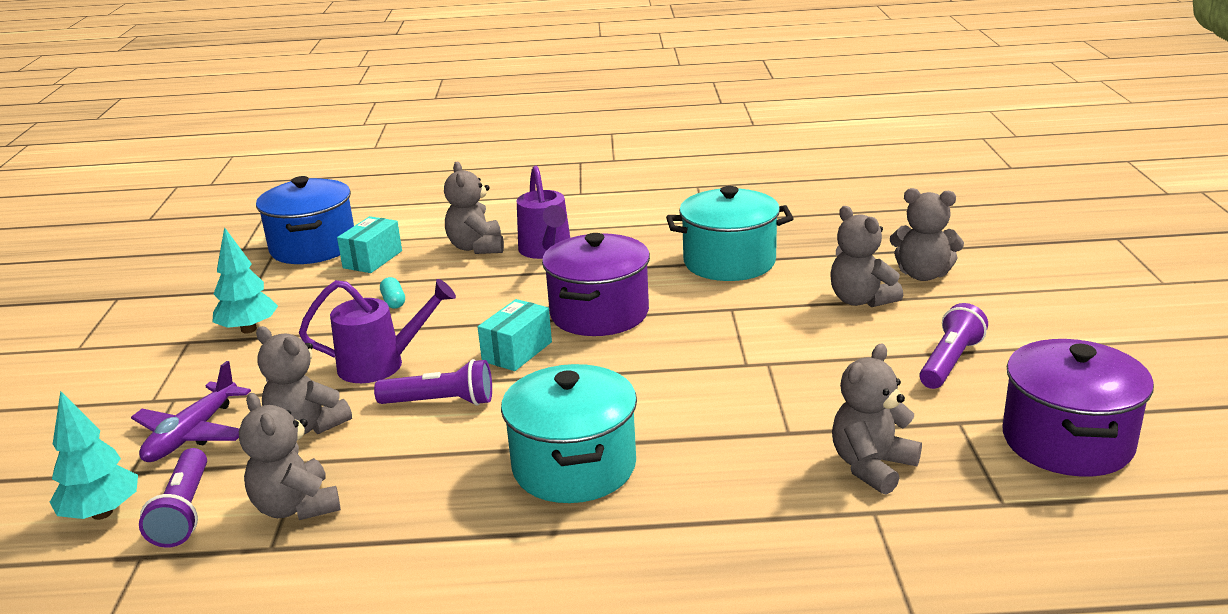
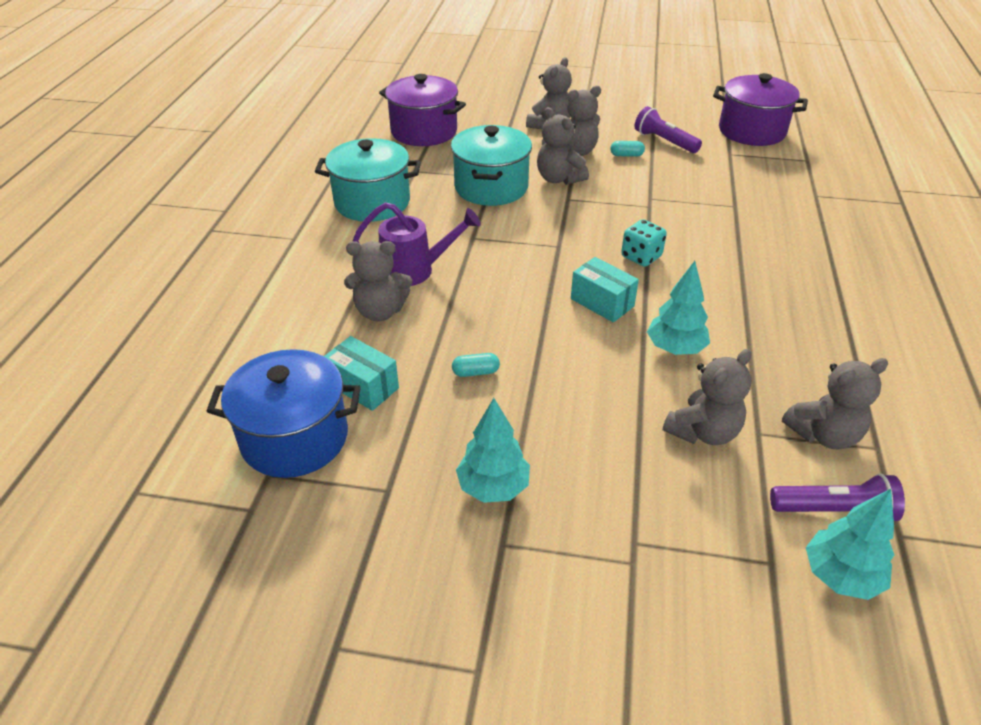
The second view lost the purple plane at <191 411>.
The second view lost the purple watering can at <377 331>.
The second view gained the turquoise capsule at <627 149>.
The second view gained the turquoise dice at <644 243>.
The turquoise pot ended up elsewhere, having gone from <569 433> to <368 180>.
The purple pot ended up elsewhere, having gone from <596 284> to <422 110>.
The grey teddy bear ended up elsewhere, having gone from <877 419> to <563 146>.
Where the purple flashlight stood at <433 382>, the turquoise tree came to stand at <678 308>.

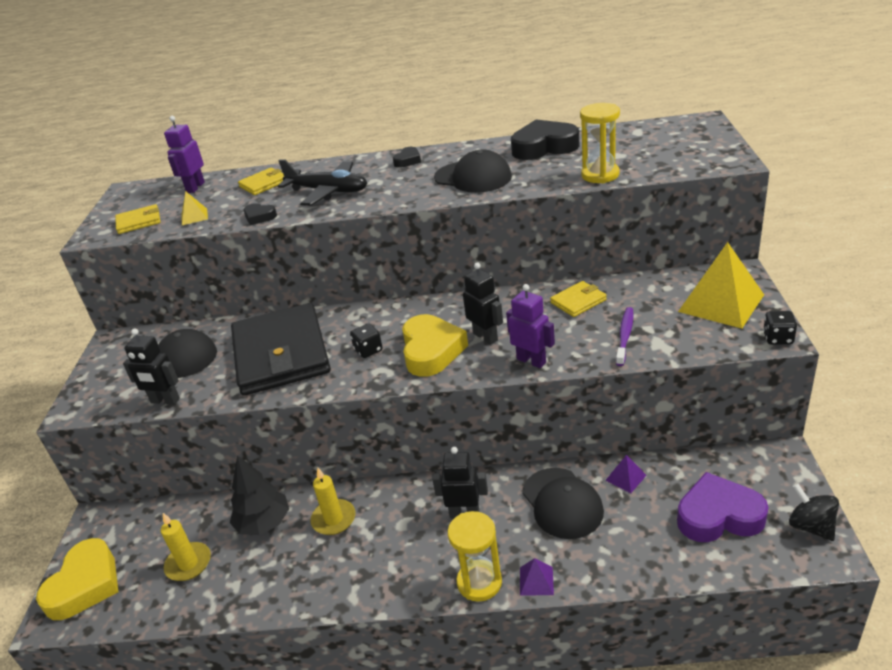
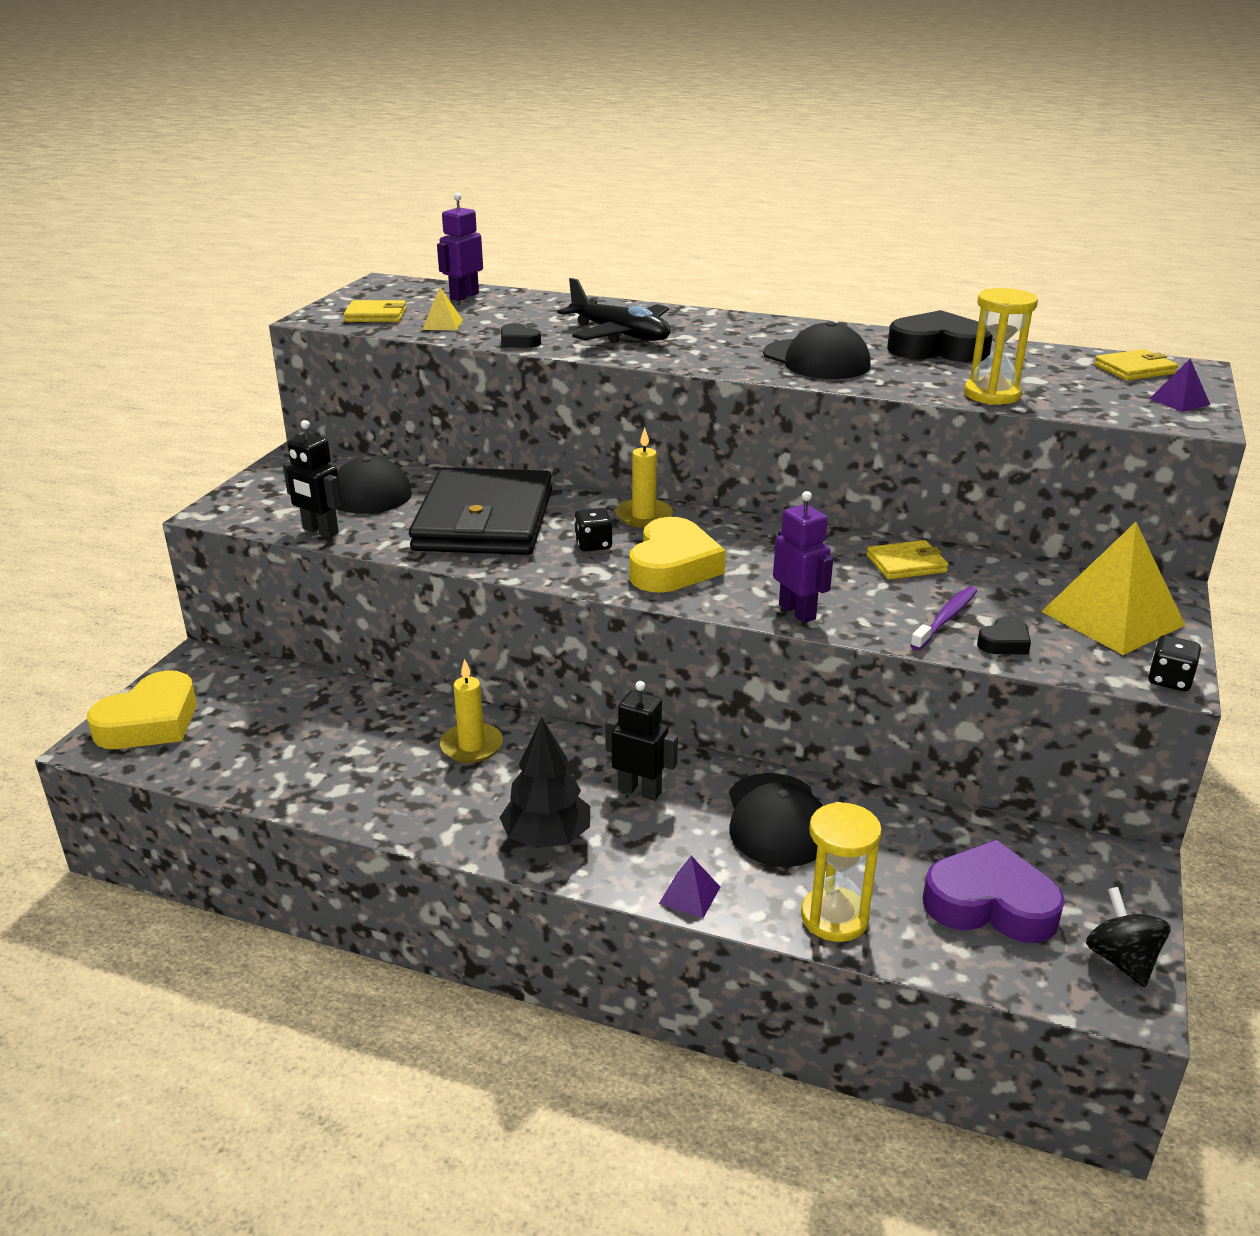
The second view lost the black robot at <483 303>.
The yellow candle ended up elsewhere, having gone from <186 547> to <644 478>.
The black tree ended up elsewhere, having gone from <259 495> to <544 782>.
The yellow wallet ended up elsewhere, having gone from <261 181> to <1136 365>.
The black heart ended up elsewhere, having gone from <407 157> to <1004 635>.
The yellow hourglass ended up elsewhere, having gone from <475 556> to <841 872>.
The purple pyramid ended up elsewhere, having gone from <626 474> to <1179 385>.

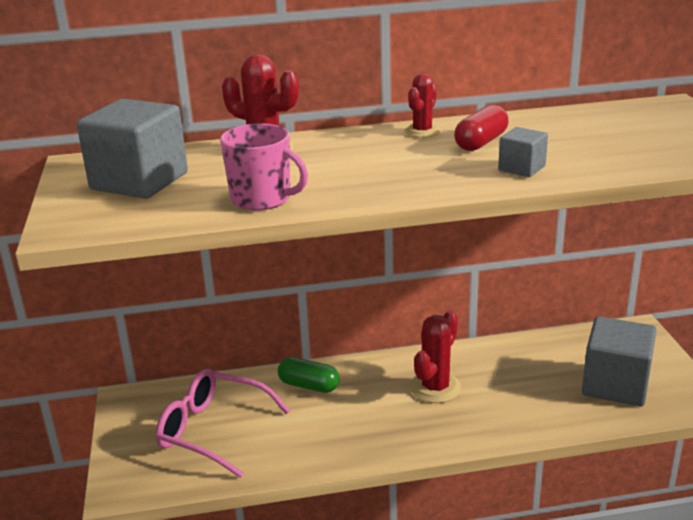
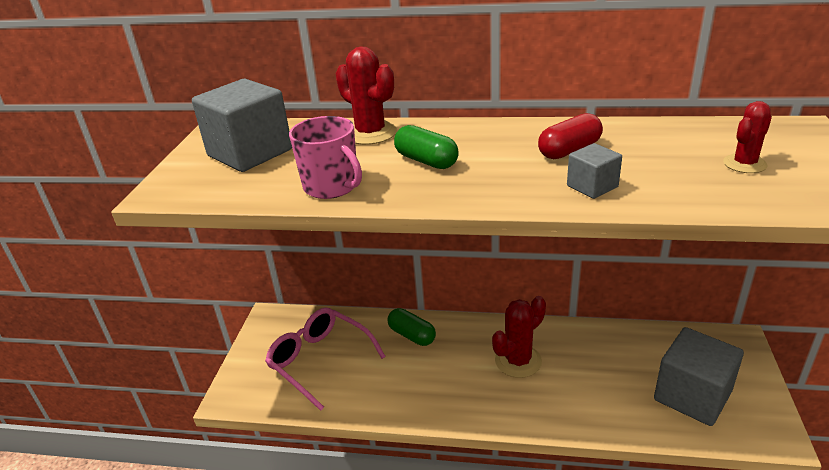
The second view gained the green capsule at <426 147>.
The red cactus ended up elsewhere, having gone from <423 106> to <747 137>.

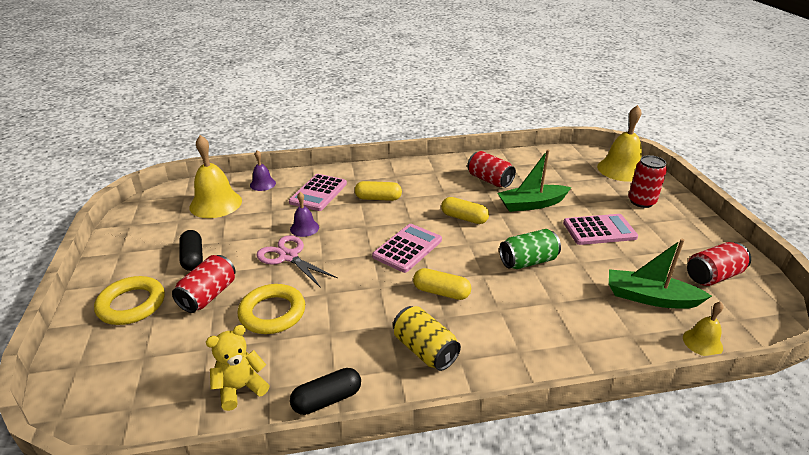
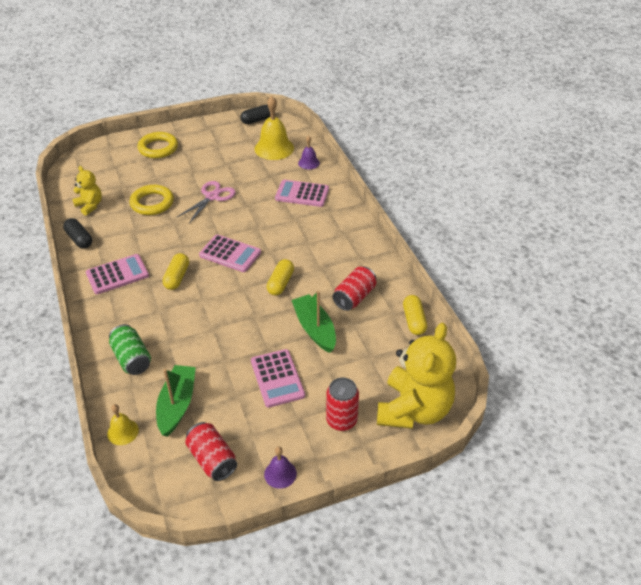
The second view lost the red can at <204 284>.
The black capsule ended up elsewhere, having gone from <191 250> to <255 114>.
The purple bell ended up elsewhere, having gone from <304 214> to <280 468>.
The yellow capsule ended up elsewhere, having gone from <378 191> to <415 315>.
The green can ended up elsewhere, having gone from <530 249> to <130 349>.
Where the yellow can stood at <427 338>, the pink calculator came to stand at <117 274>.
Where the yellow bell stood at <619 143>, the yellow teddy bear came to stand at <416 376>.

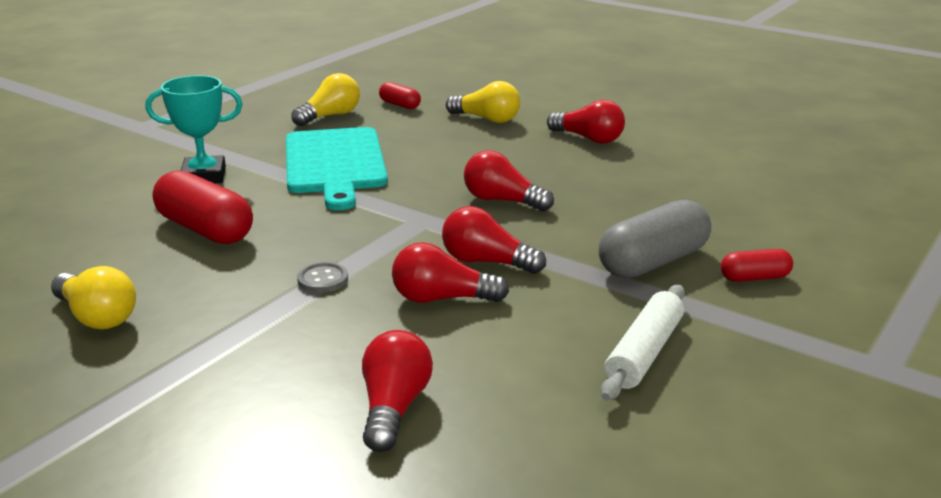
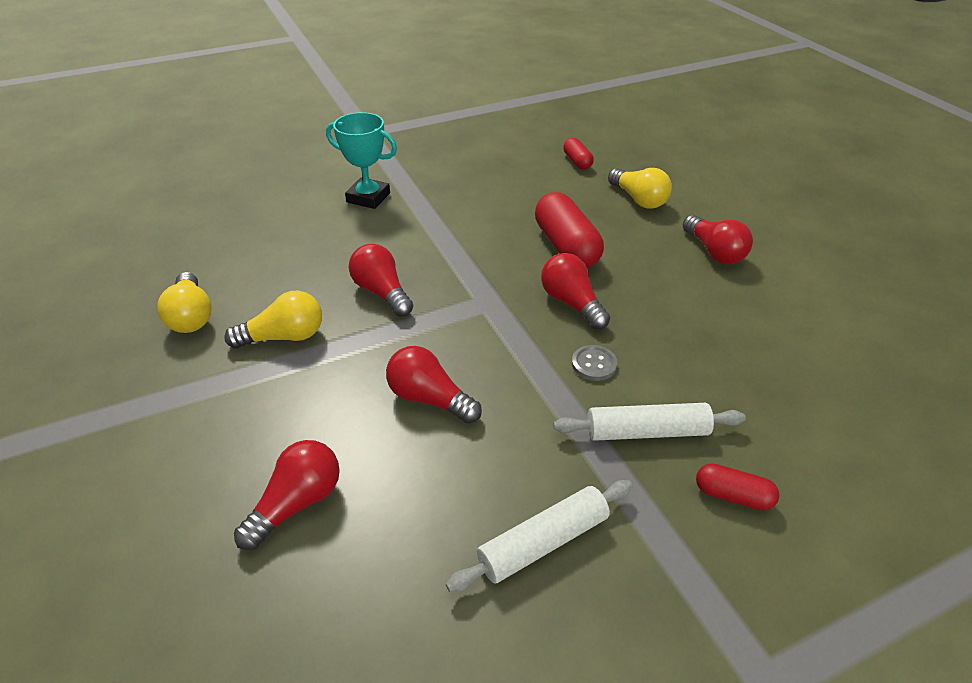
The second view lost the turquoise cutting board at <337 168>.
The red capsule ended up elsewhere, having gone from <203 207> to <569 230>.
The yellow light bulb ended up elsewhere, having gone from <325 99> to <273 320>.
The grey button ended up elsewhere, having gone from <322 277> to <595 363>.
The red light bulb ended up elsewhere, having gone from <494 240> to <381 280>.
Where the grey capsule stood at <655 238>, the white rolling pin came to stand at <649 422>.

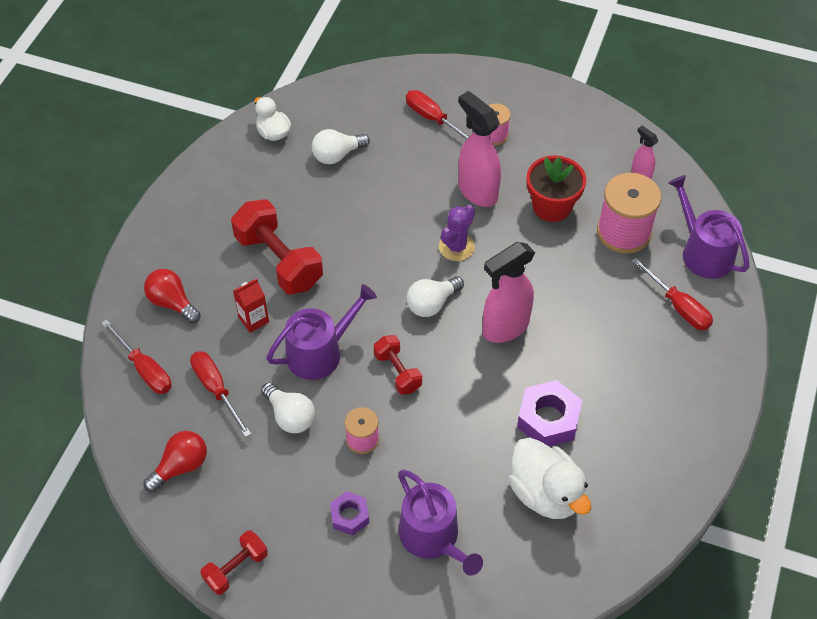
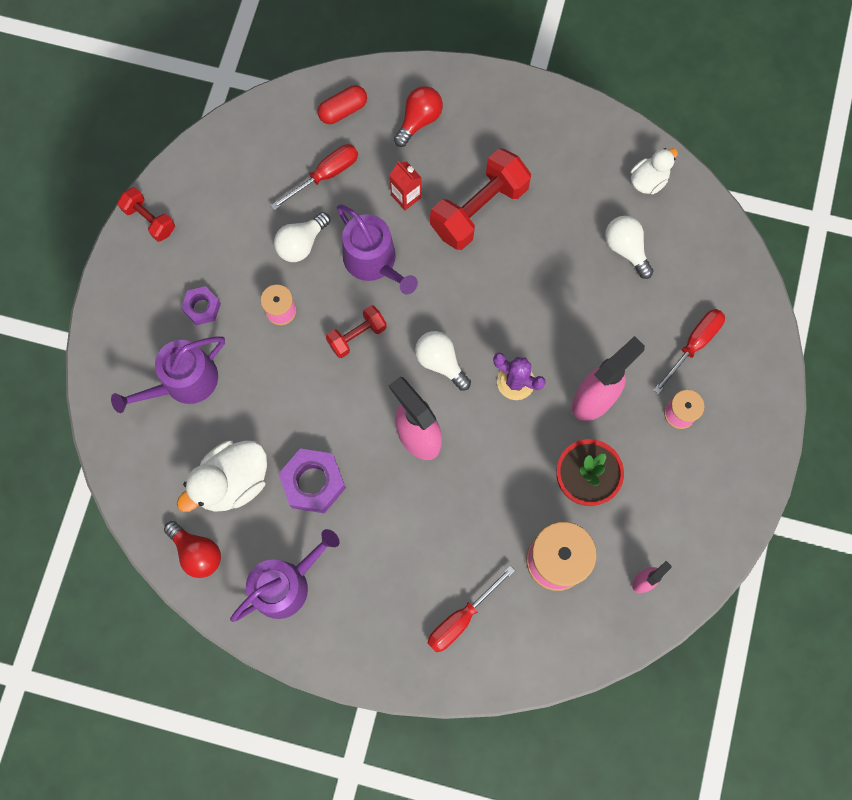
The red light bulb ended up elsewhere, having gone from <175 461> to <192 549>.
The purple watering can ended up elsewhere, having gone from <709 227> to <285 575>.
Where the red screwdriver stood at <136 356>, the red capsule came to stand at <342 104>.

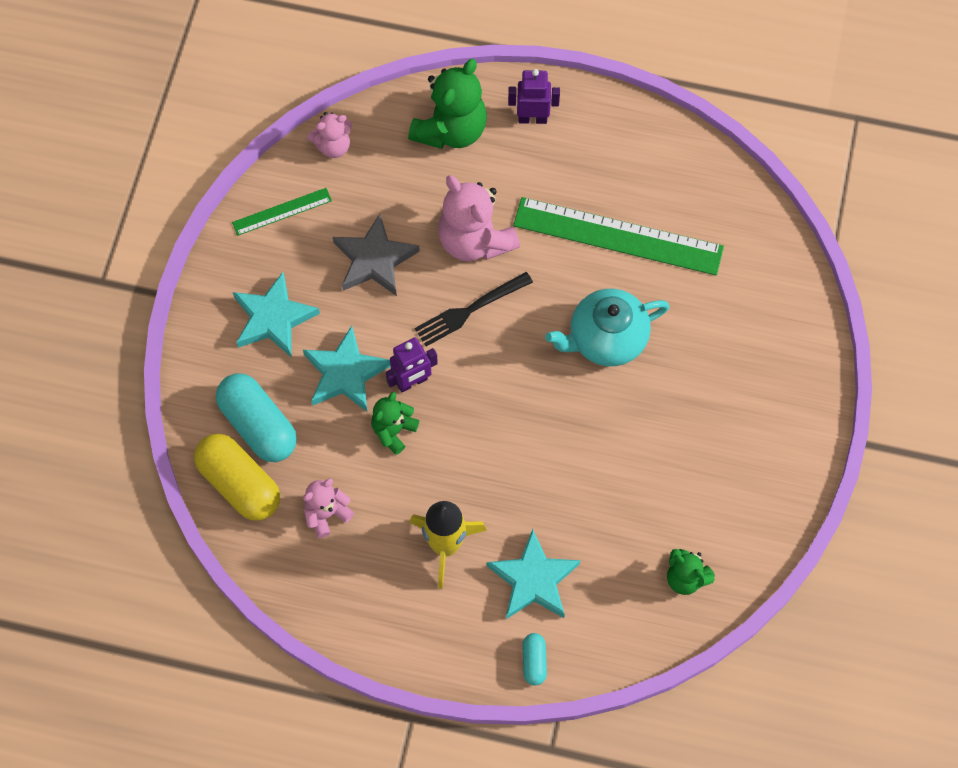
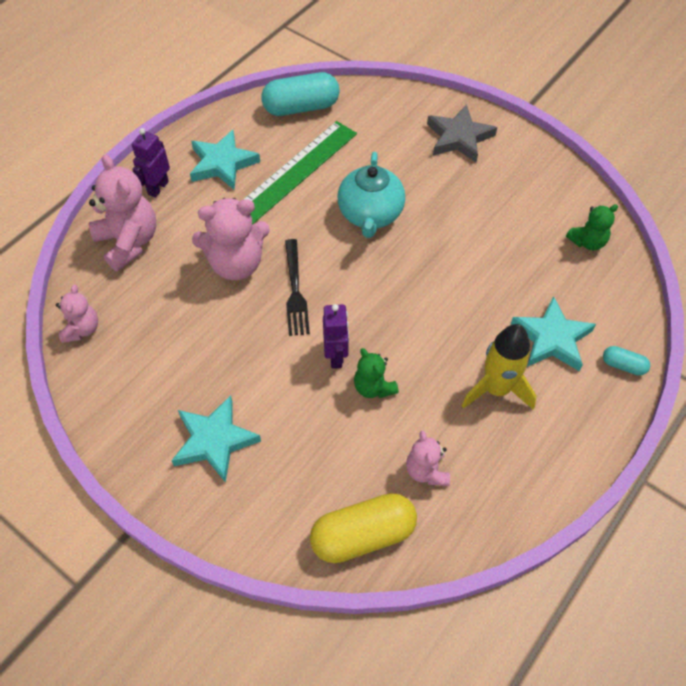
The second view lost the green ruler at <282 212>.
The turquoise capsule ended up elsewhere, having gone from <256 417> to <300 94>.
The turquoise star ended up elsewhere, having gone from <346 369> to <225 160>.
The grey star ended up elsewhere, having gone from <376 255> to <462 133>.
What was the green teddy bear at <447 104> turned into the pink teddy bear at <122 212>.

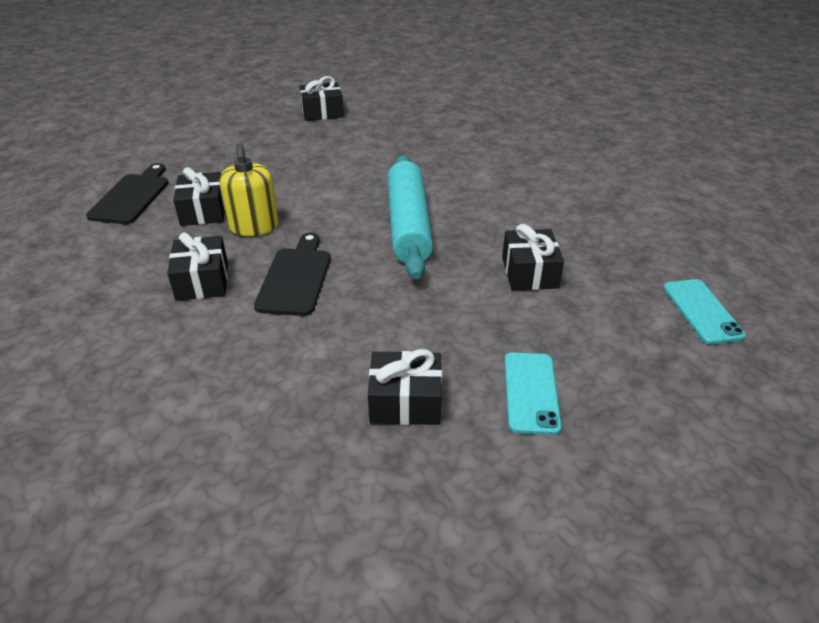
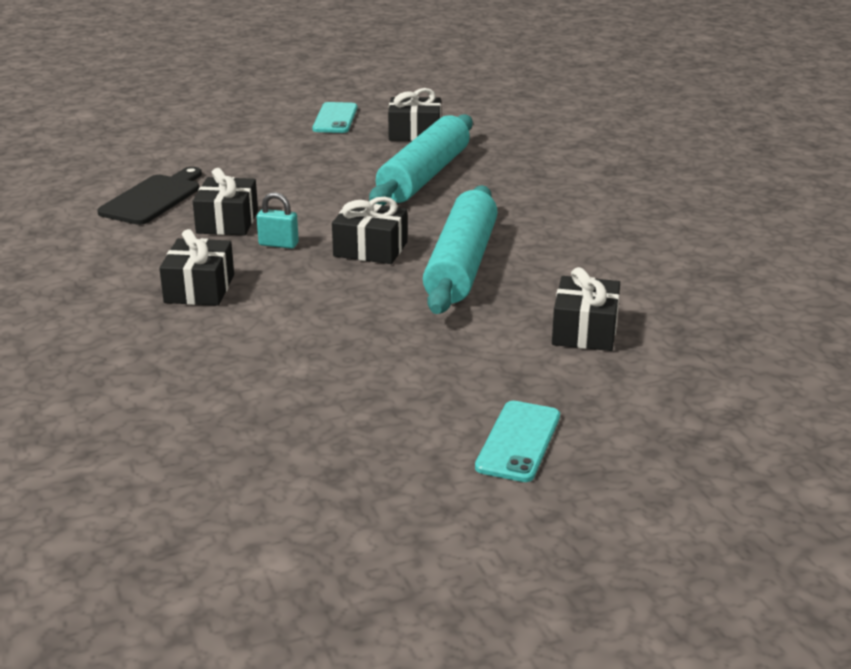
The second view lost the black cutting board at <292 274>.
The second view gained the turquoise rolling pin at <421 160>.
The black gift ended up elsewhere, having gone from <405 387> to <370 230>.
The turquoise phone ended up elsewhere, having gone from <704 311> to <334 117>.
Where the yellow soap dispenser stood at <249 189>, the turquoise padlock came to stand at <278 220>.

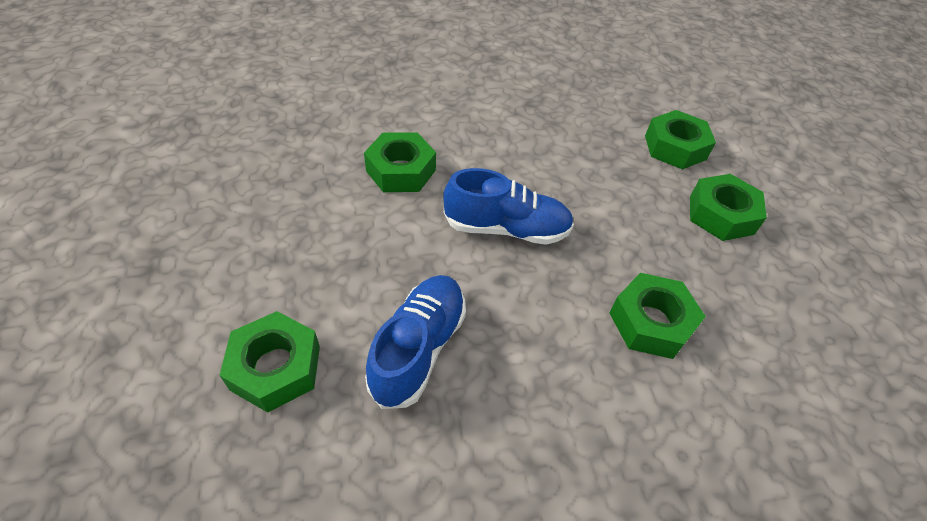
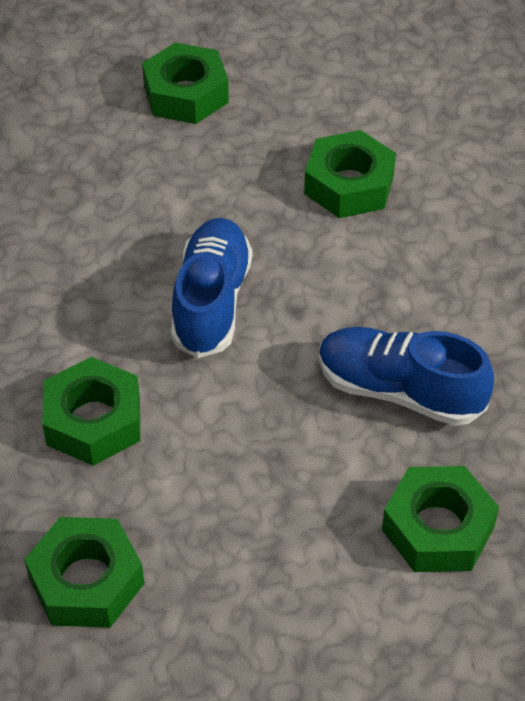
The green nut ended up elsewhere, having gone from <680 140> to <84 572>.

